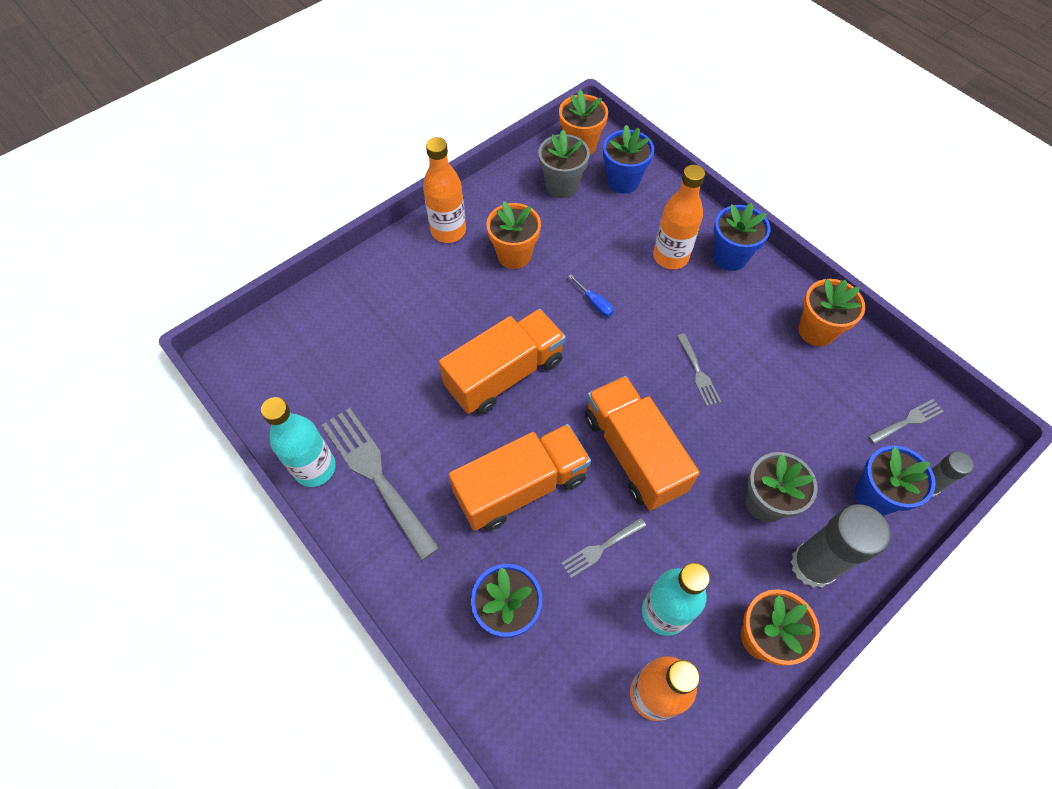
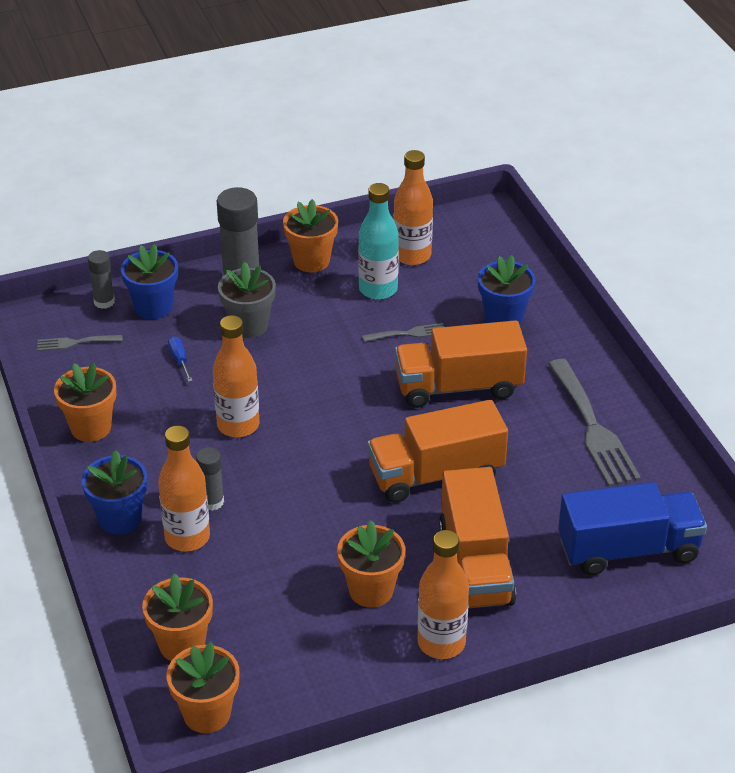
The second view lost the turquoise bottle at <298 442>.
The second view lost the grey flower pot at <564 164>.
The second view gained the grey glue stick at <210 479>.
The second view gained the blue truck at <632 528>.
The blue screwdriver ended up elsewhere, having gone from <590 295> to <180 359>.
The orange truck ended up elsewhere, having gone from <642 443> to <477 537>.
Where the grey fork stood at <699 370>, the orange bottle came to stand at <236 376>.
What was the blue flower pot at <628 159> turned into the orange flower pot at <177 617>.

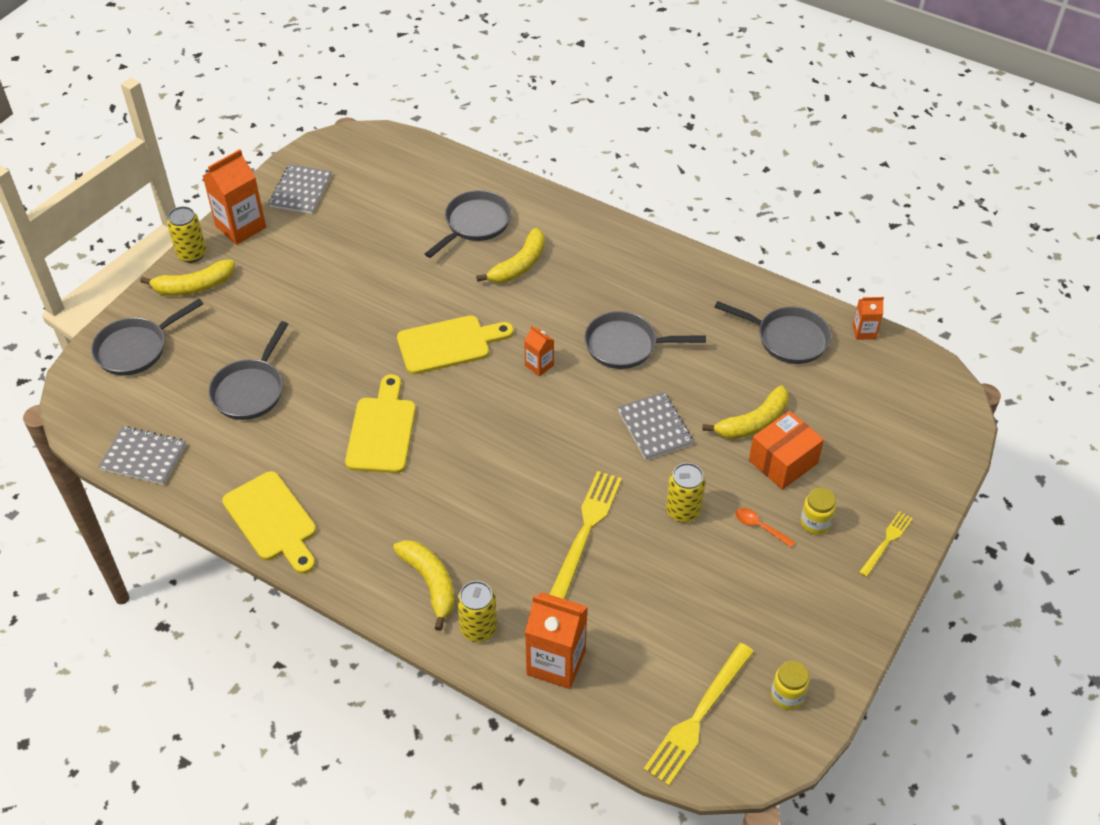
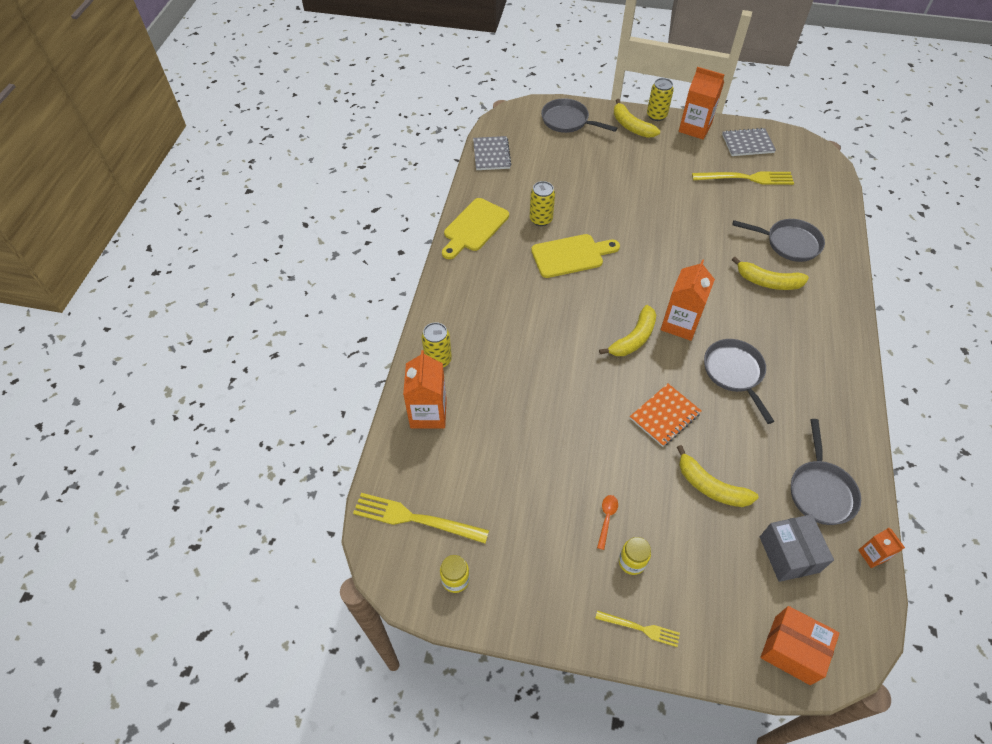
The second view lost the grey pan at <248 370>.
The second view lost the yellow cutting board at <455 344>.
The second view gained the grey box at <797 548>.
The yellow banana ended up elsewhere, having gone from <424 585> to <627 330>.
The yellow fork ended up elsewhere, having gone from <586 535> to <743 178>.
The yellow can ended up elsewhere, having gone from <685 493> to <542 203>.
The orange box ended up elsewhere, having gone from <786 450> to <799 645>.
What was the grey notebook at <655 426> turned into the orange notebook at <665 415>.
The size of the orange carton at <539 351> changed by a factor of 1.91.

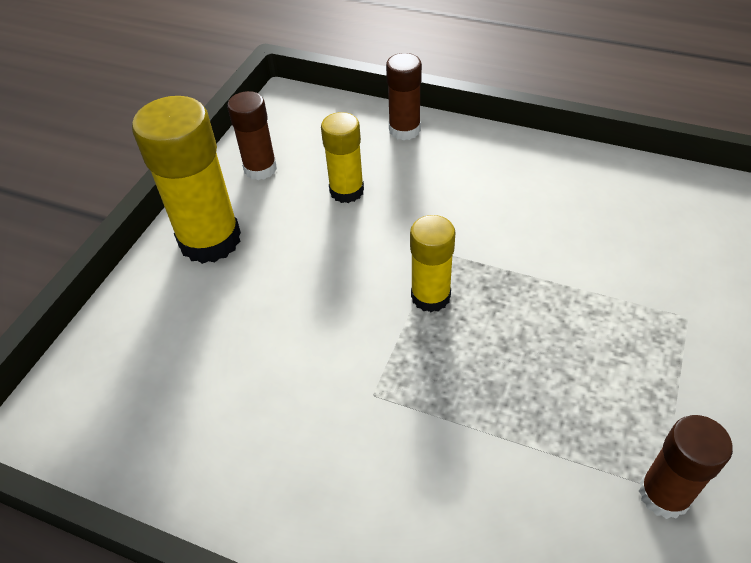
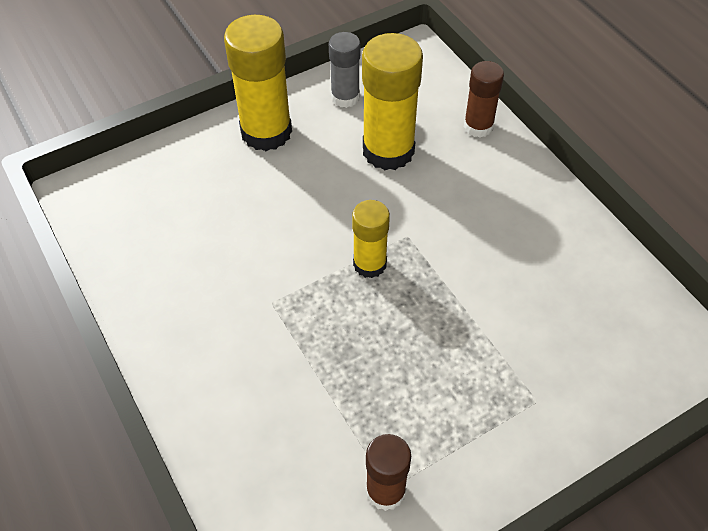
What was the brown glue stick at <252 135> turned into the grey glue stick at <344 70>.
The size of the yellow glue stick at <342 157> changed by a factor of 1.71.

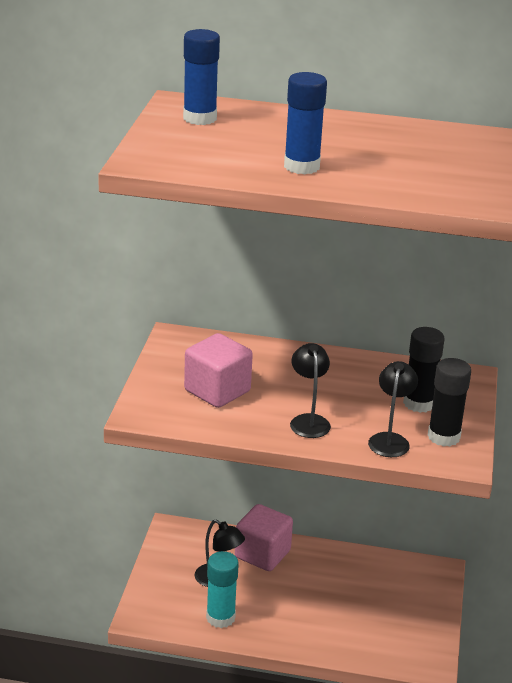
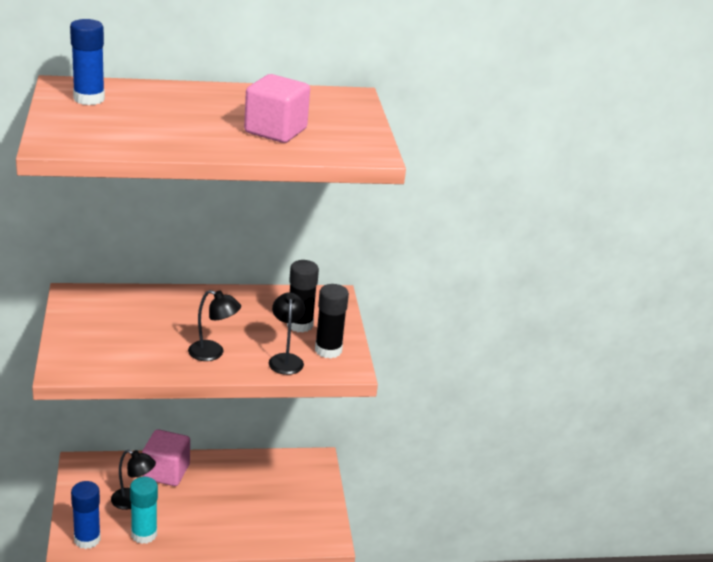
The pink cube ended up elsewhere, having gone from <218 370> to <277 108>.
The blue glue stick ended up elsewhere, having gone from <305 123> to <86 515>.
The black lamp at <310 390> ended up facing another way, 135 degrees clockwise from before.

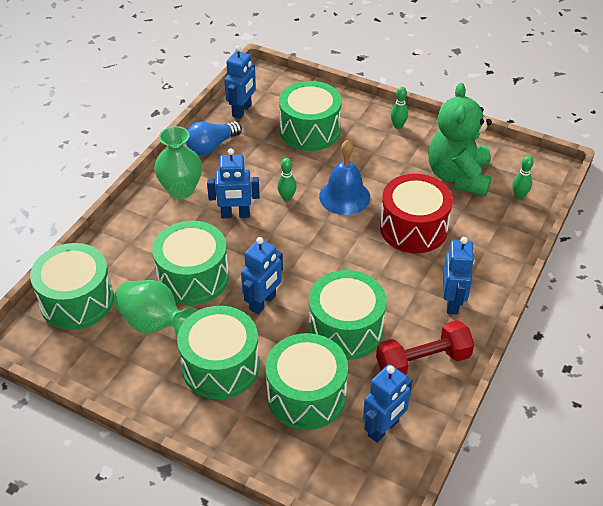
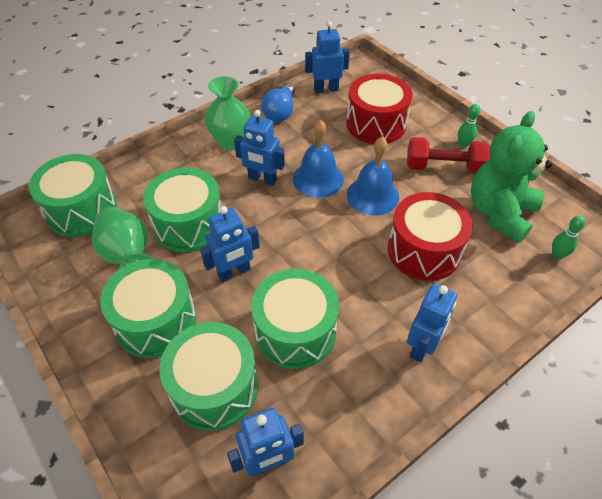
The red dumbbell ended up elsewhere, having gone from <425 347> to <449 155>.
Where the green bowling pin stood at <287 179>, the blue bell came to stand at <318 159>.
What was the green drum at <310 116> turned into the red drum at <379 109>.
The blue light bulb at <214 138> ended up facing another way, 60 degrees counterclockwise from before.
The blue robot at <240 82> ended up facing another way, 150 degrees counterclockwise from before.

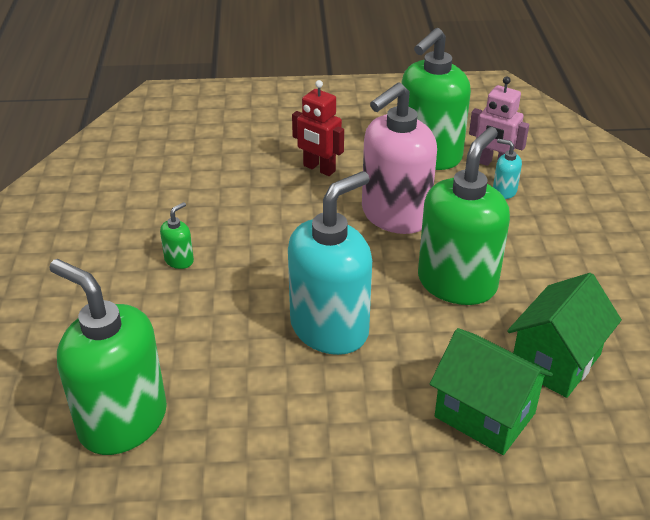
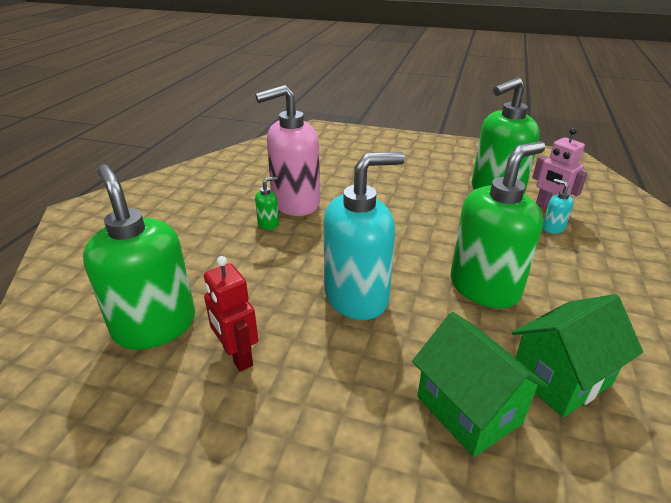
The red robot ended up elsewhere, having gone from <318 128> to <231 314>.
The pink soap dispenser ended up elsewhere, having gone from <399 158> to <287 150>.

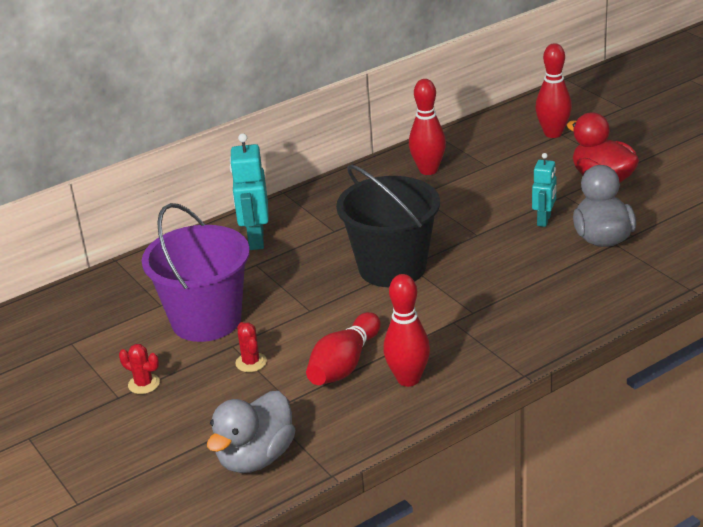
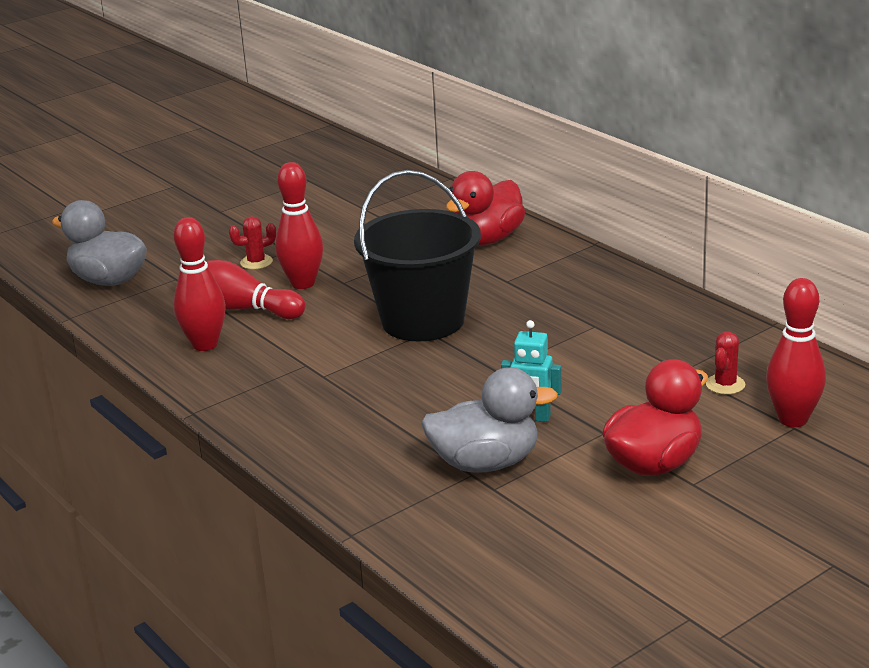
The second view lost the purple bucket at <196 272>.
The red cactus ended up elsewhere, having gone from <139 369> to <725 363>.
The red bowling pin ended up elsewhere, having gone from <427 127> to <299 225>.
Where the turquoise robot stood at <249 191>, the red duck came to stand at <486 208>.

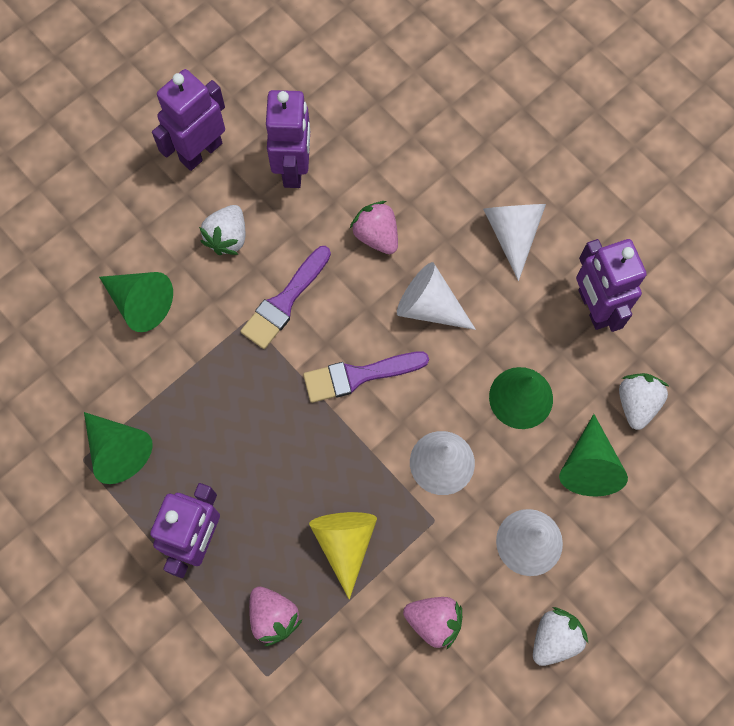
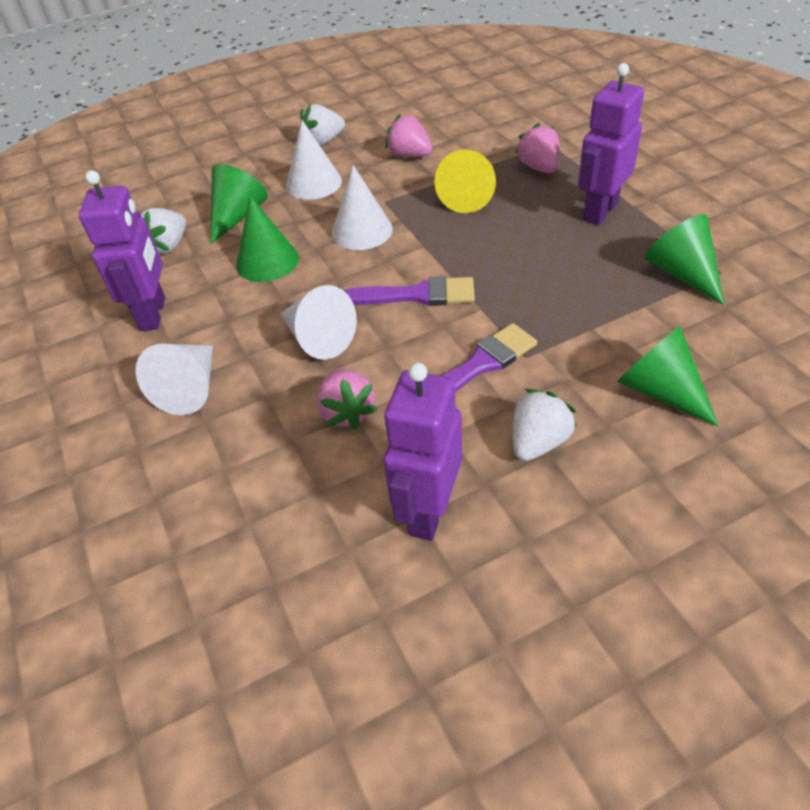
The second view lost the purple robot at <188 120>.

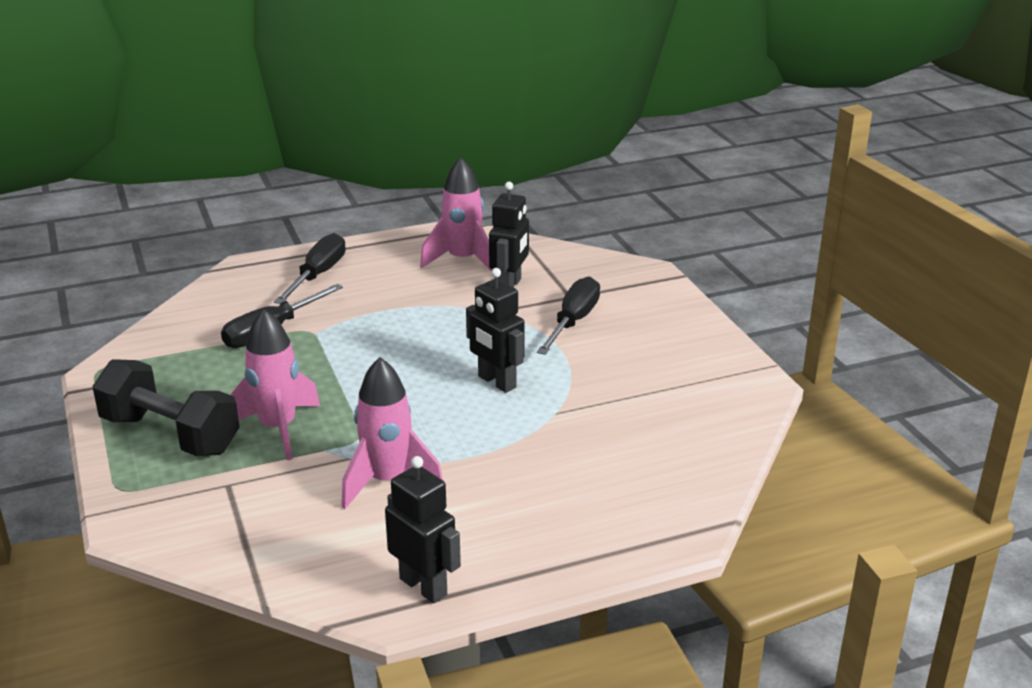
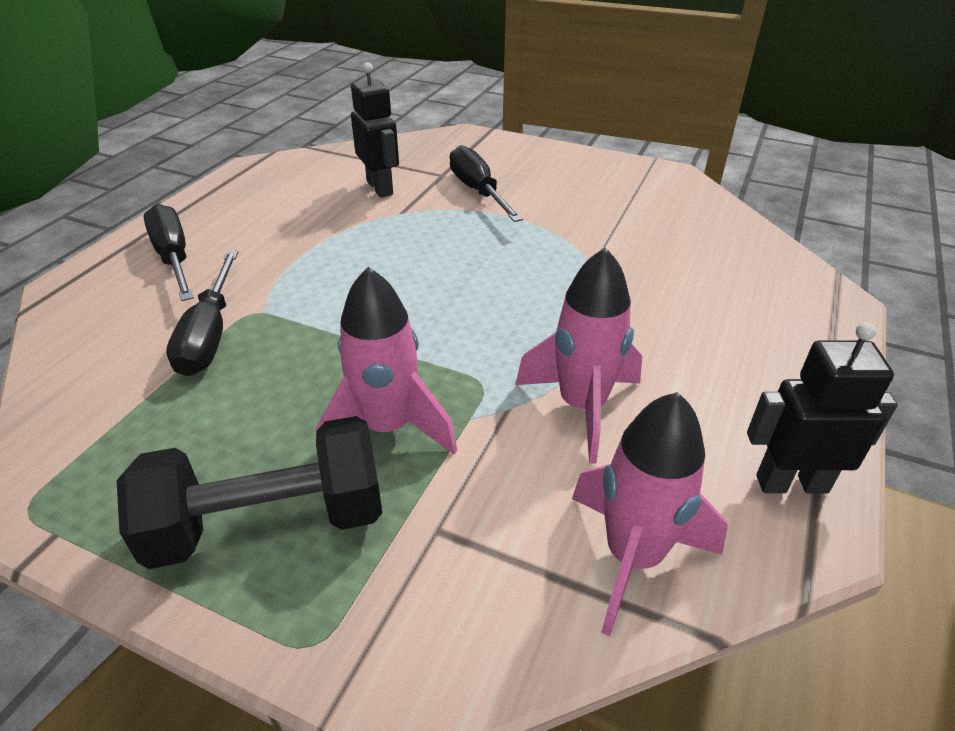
The second view lost the black robot at <495 330>.
The pink rocket ended up elsewhere, having gone from <456 214> to <650 514>.

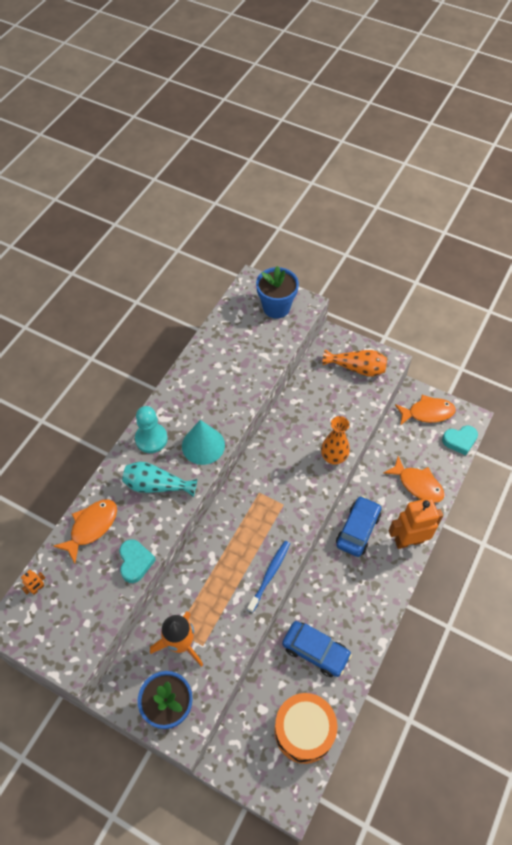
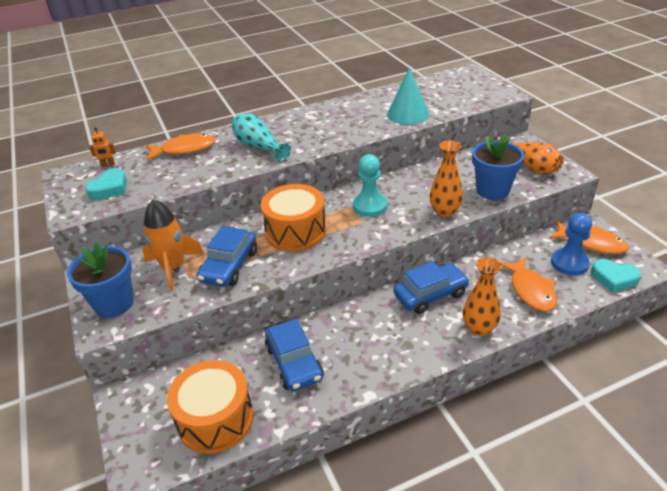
The second view lost the blue toothbrush at <268 577>.
The second view gained the blue car at <227 256>.
The second view gained the orange drum at <293 218>.
The second view gained the blue pawn at <571 244>.
The turquoise heart ended up elsewhere, having gone from <137 561> to <106 184>.
The turquoise pawn ended up elsewhere, having gone from <151 429> to <370 185>.
The turquoise cone ended up elsewhere, having gone from <203 442> to <408 96>.
The blue flower pot ended up elsewhere, having gone from <277 292> to <498 167>.
Where the orange robot stood at <416 523>, the orange vase came to stand at <482 296>.

